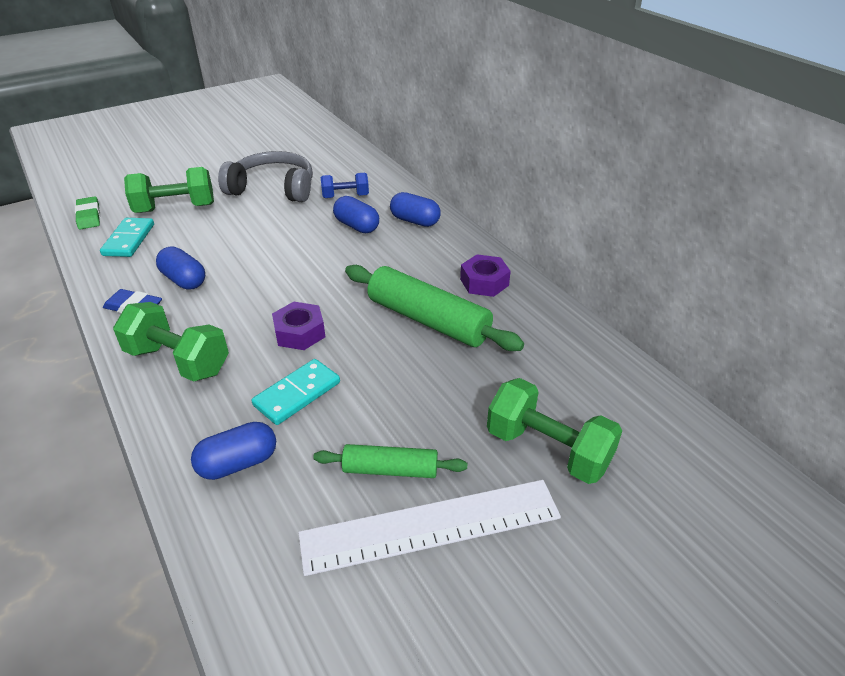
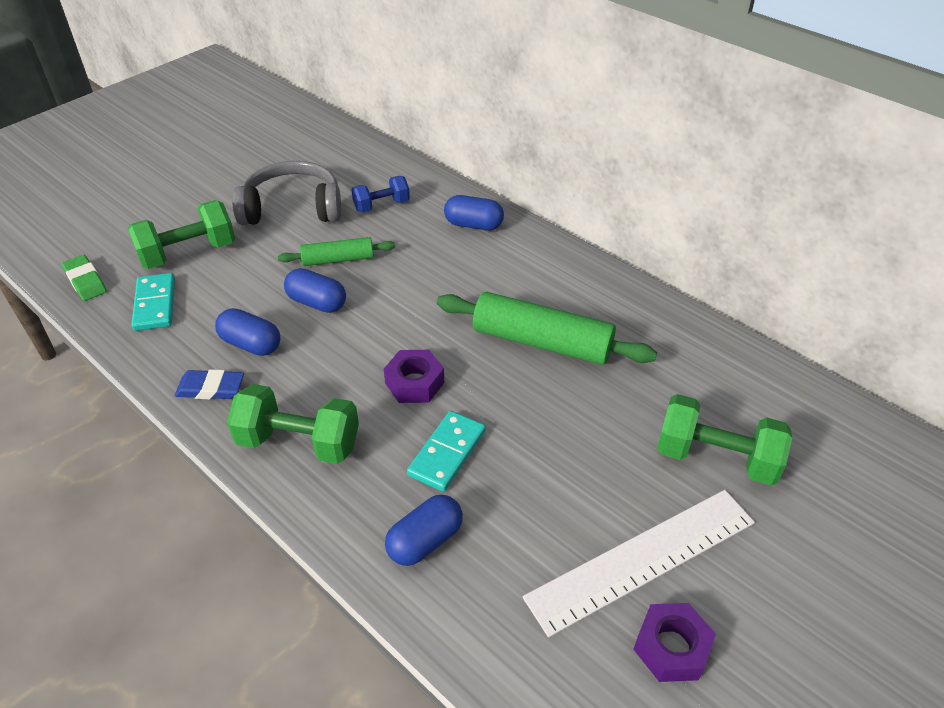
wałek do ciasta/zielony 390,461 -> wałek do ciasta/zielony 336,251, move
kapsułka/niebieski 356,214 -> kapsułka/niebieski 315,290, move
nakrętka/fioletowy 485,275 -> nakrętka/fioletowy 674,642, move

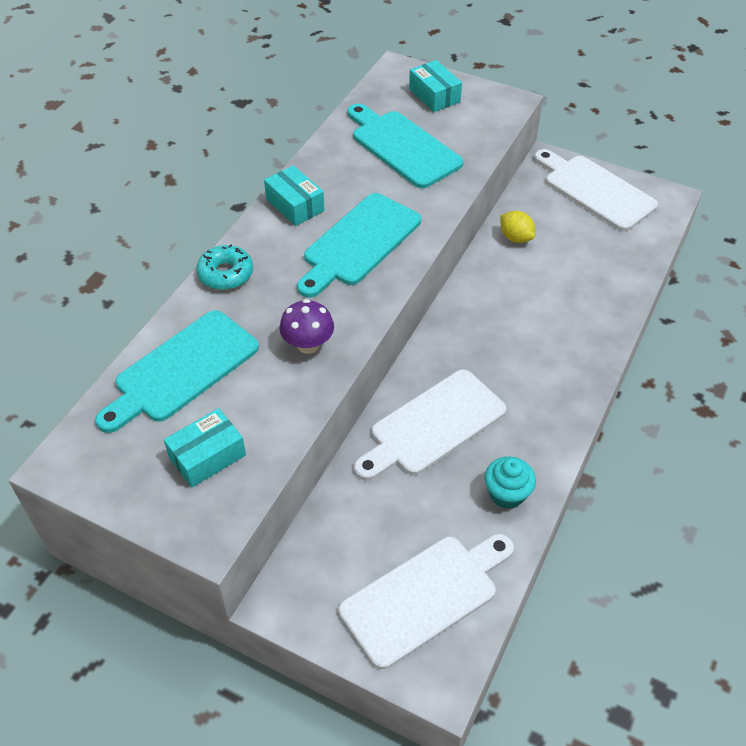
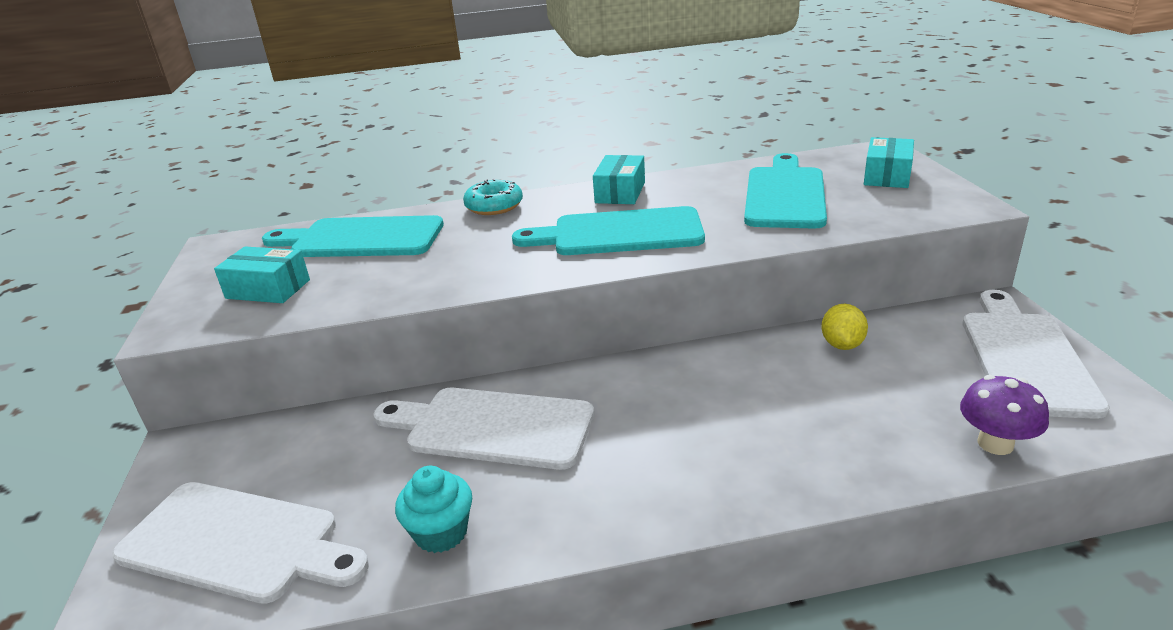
grzyb/fioletowy 307,326 -> grzyb/fioletowy 1004,415, move

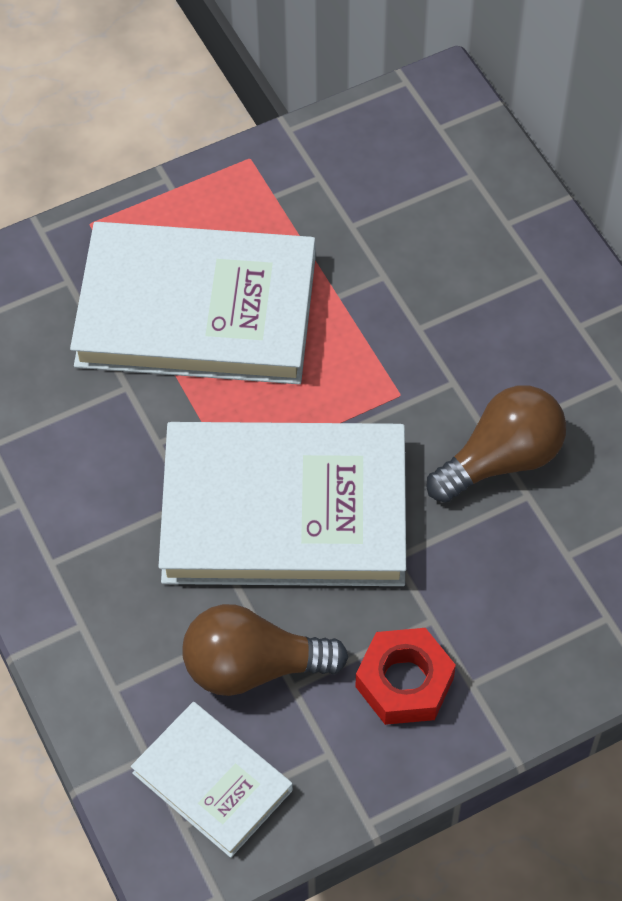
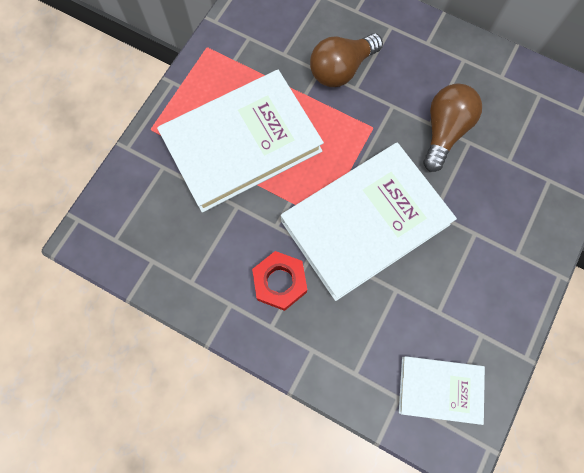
nakrętka/czerwony 406,676 -> nakrętka/czerwony 279,281, move
żarówka/brązowy 265,650 -> żarówka/brązowy 346,60, move

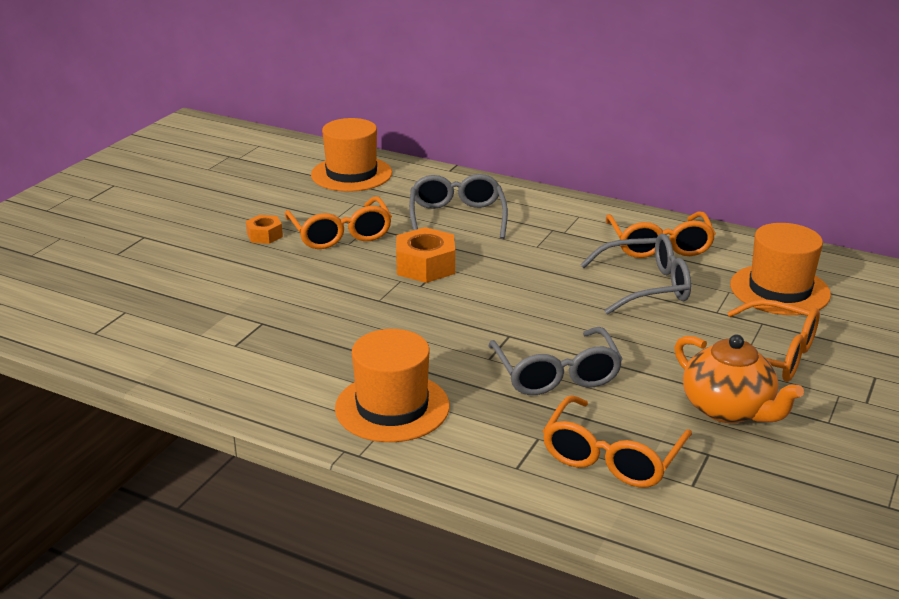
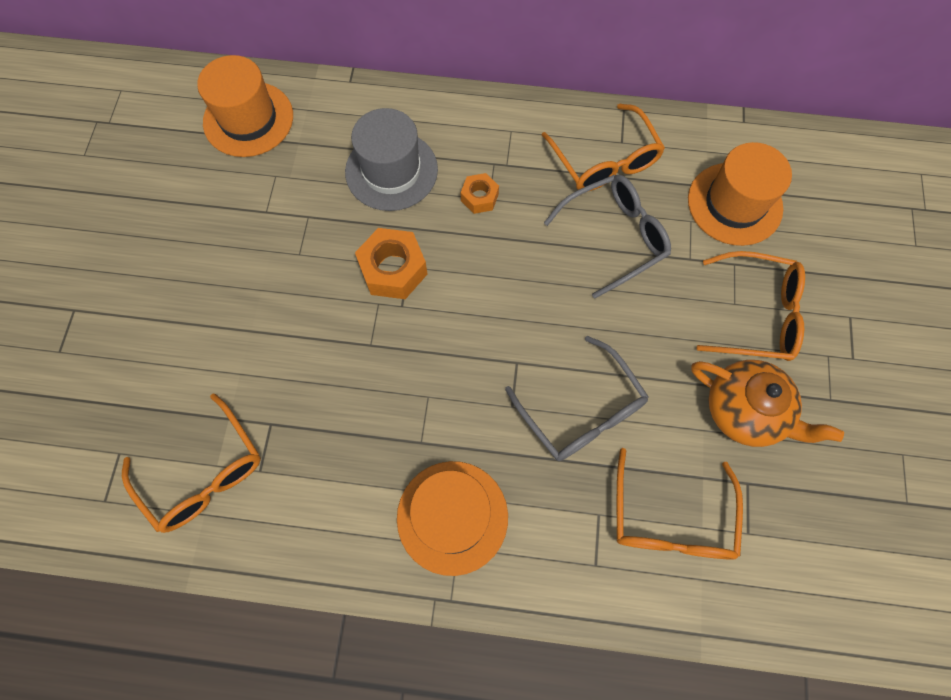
okulary/pomarańczowy 338,222 -> okulary/pomarańczowy 191,463, move
okulary/szary 458,206 -> kapelusz/szary 391,159
nakrętka/pomarańczowy 264,229 -> nakrętka/pomarańczowy 480,193, move

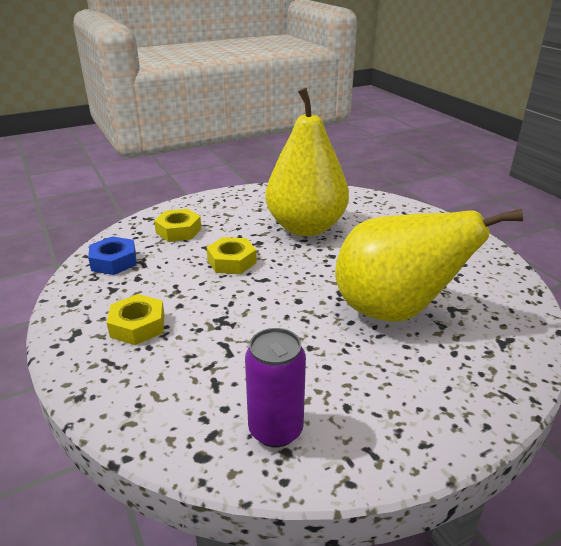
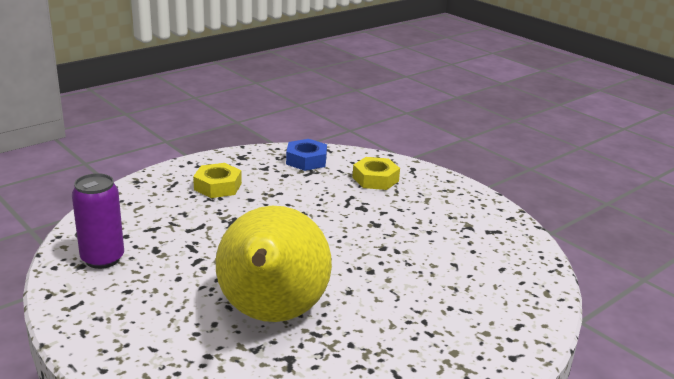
nakrętka/żółty 232,255 -> none
gruszka/żółty 307,162 -> none

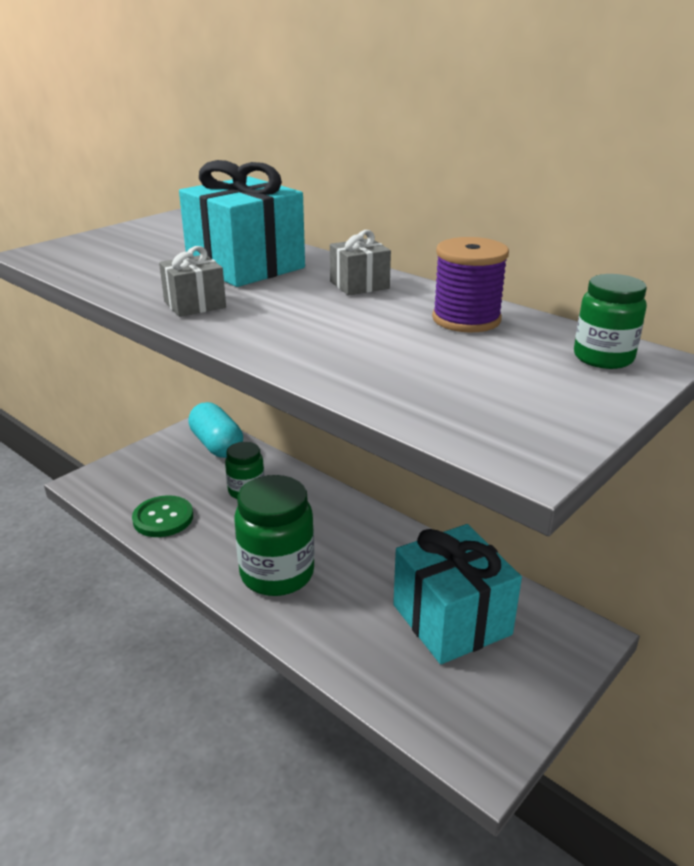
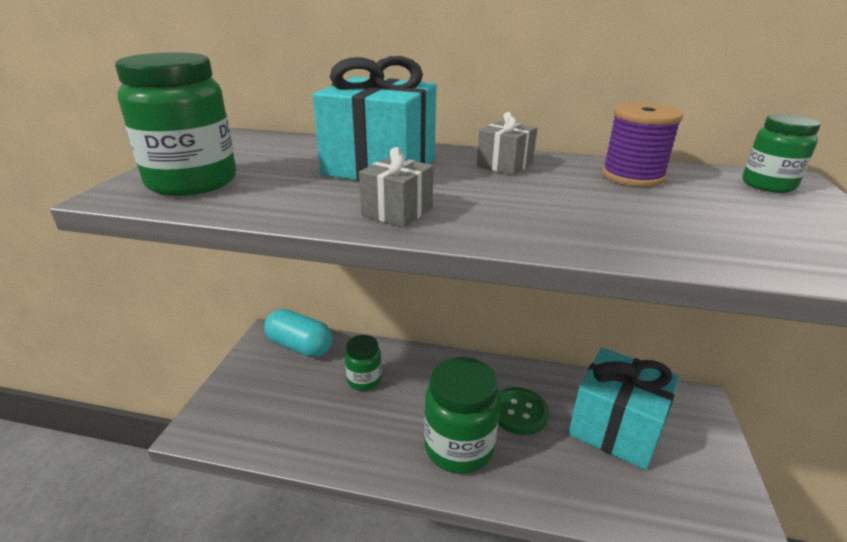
none -> słoik/zielony 175,124
guzik/zielony 162,516 -> guzik/zielony 523,411, move

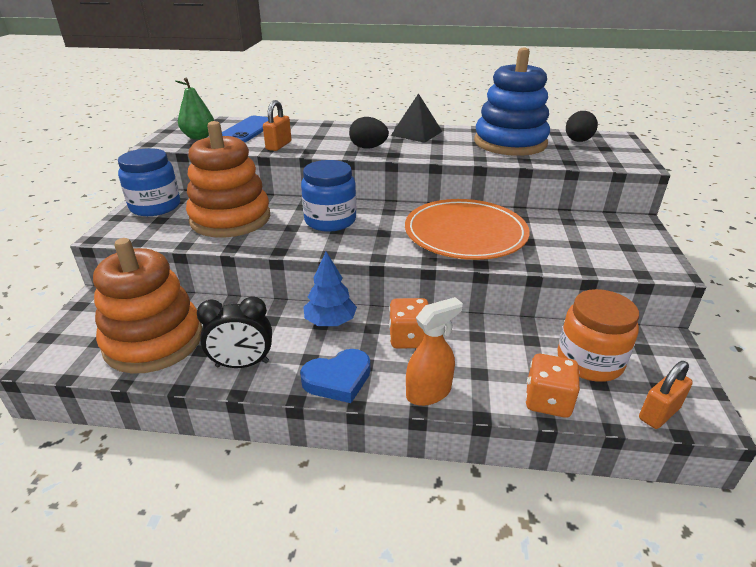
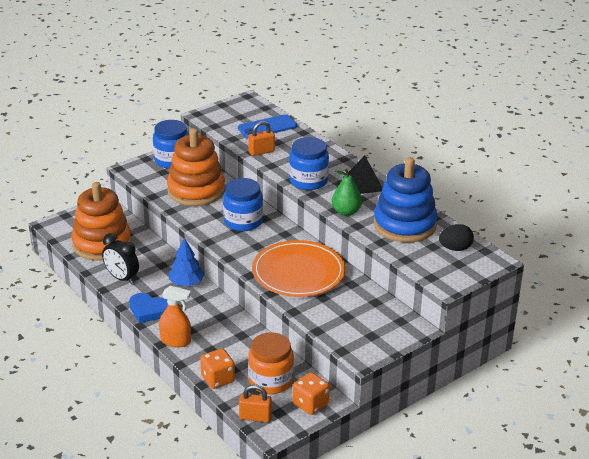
jajko/czarny 369,133 -> słoik/niebieski 309,163
kostka do gry/pomarańczowy 409,323 -> kostka do gry/pomarańczowy 311,393, move
gruszka/zielony 194,109 -> gruszka/zielony 347,192, move

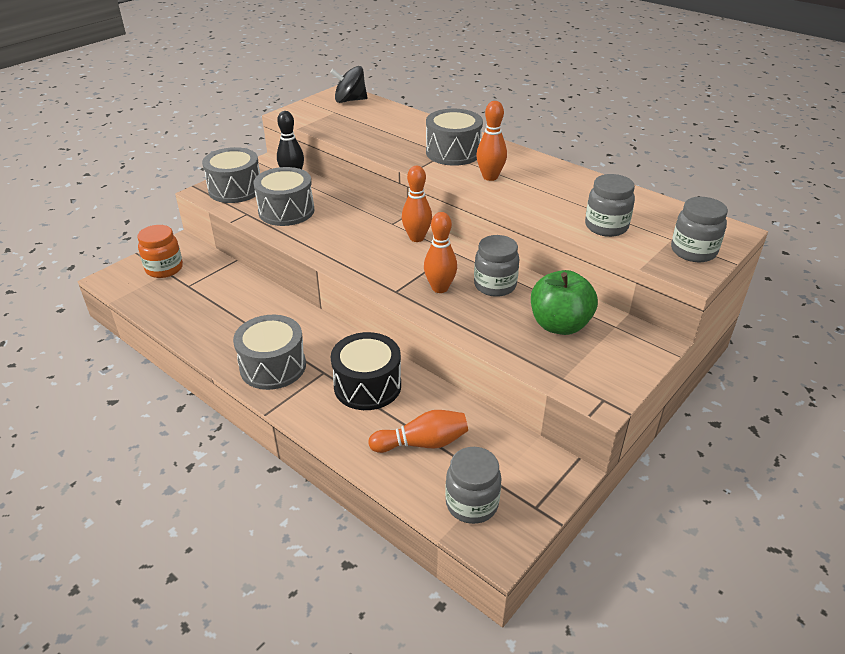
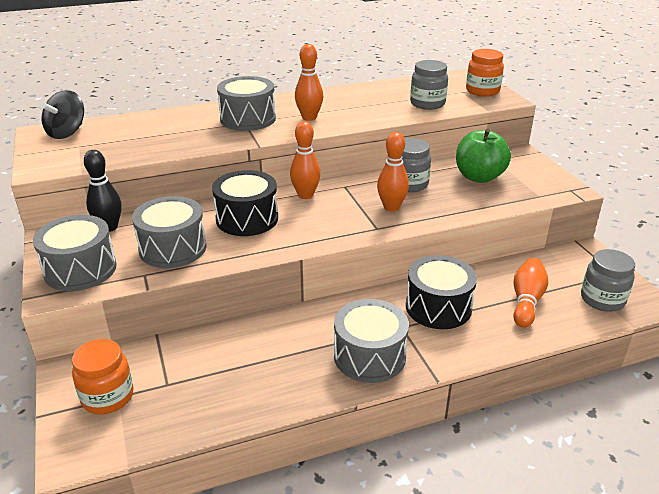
none -> bęben/czarny 245,203
słoik/szary 699,229 -> słoik/pomarańczowy 485,72

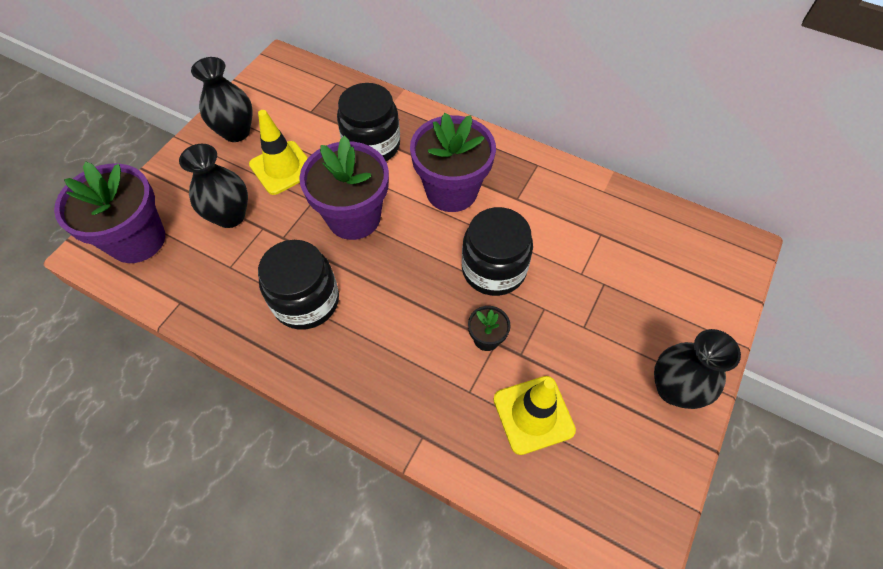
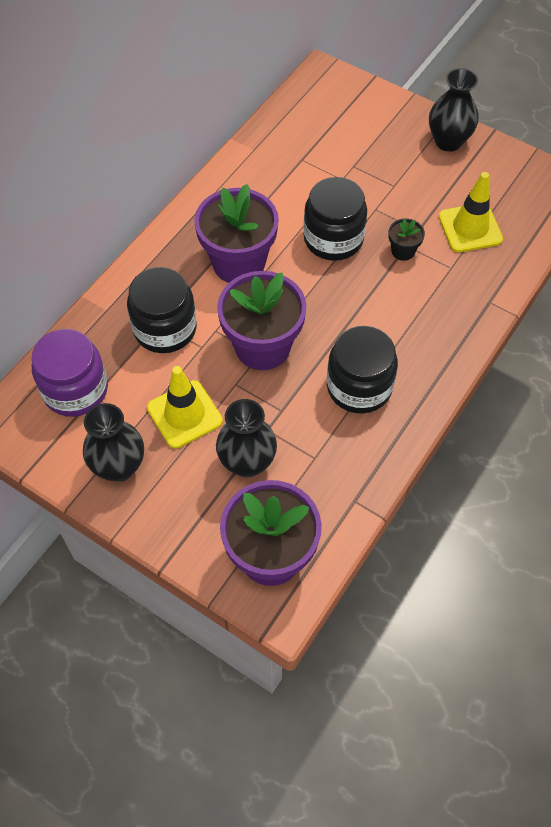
none -> słoik/fioletowy 70,373

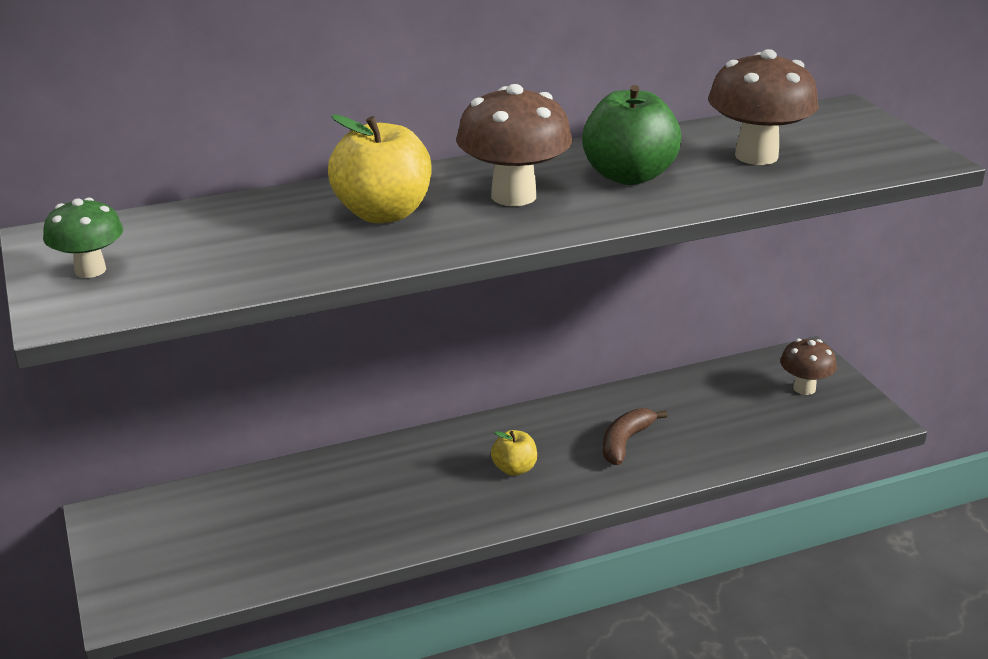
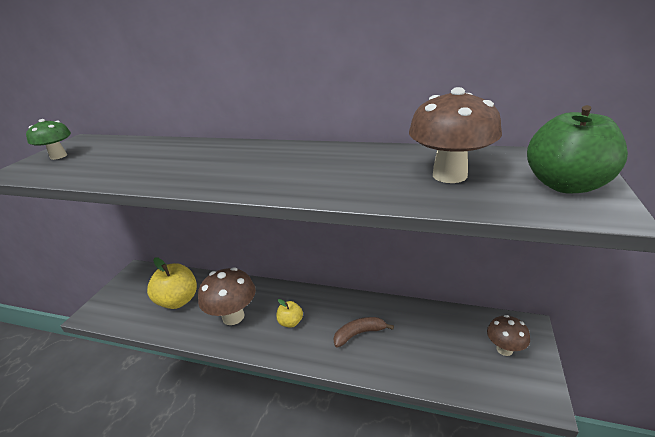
jabłko/żółty 380,168 -> jabłko/żółty 172,283, move
grzyb/brązowy 514,145 -> grzyb/brązowy 227,296, move
jabłko/zielony 631,135 -> jabłko/zielony 577,149, move

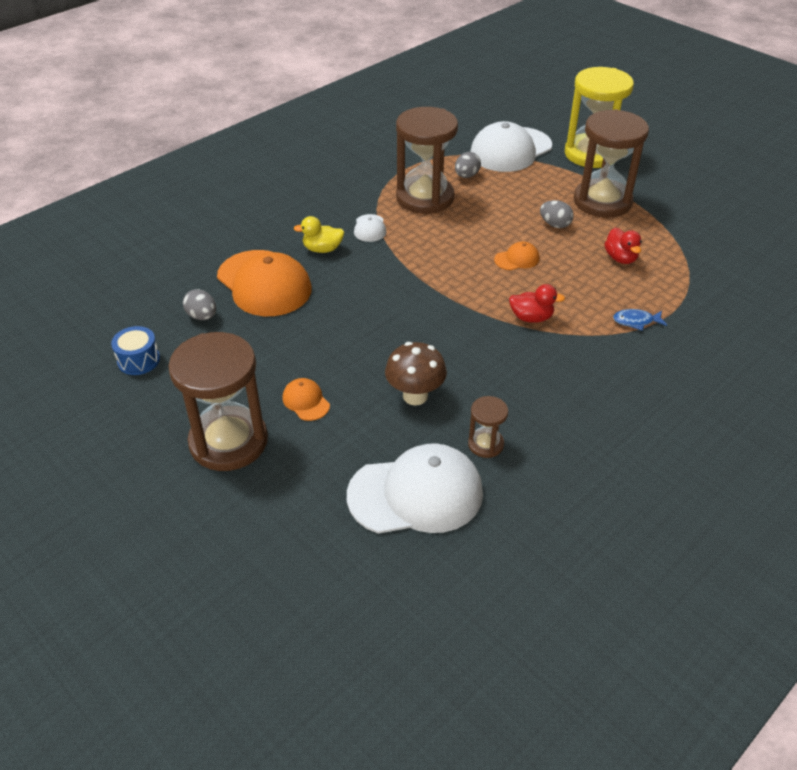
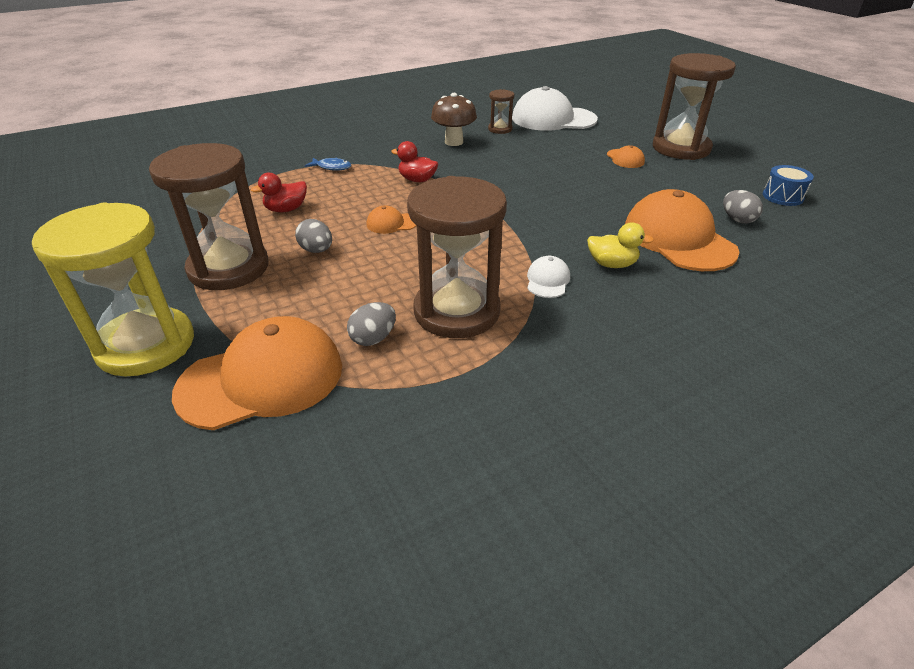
czapka/biały 511,146 -> czapka/pomarańczowy 257,373
kaczka/czerwony 623,246 -> kaczka/czerwony 279,192, 120 degrees counterclockwise
grzyb/brązowy 416,374 -> grzyb/brązowy 454,119, move

